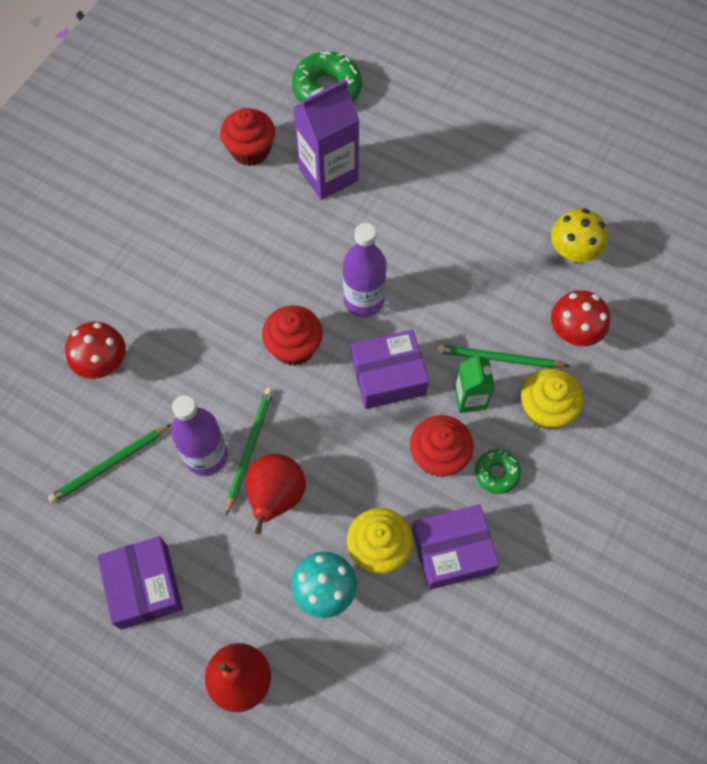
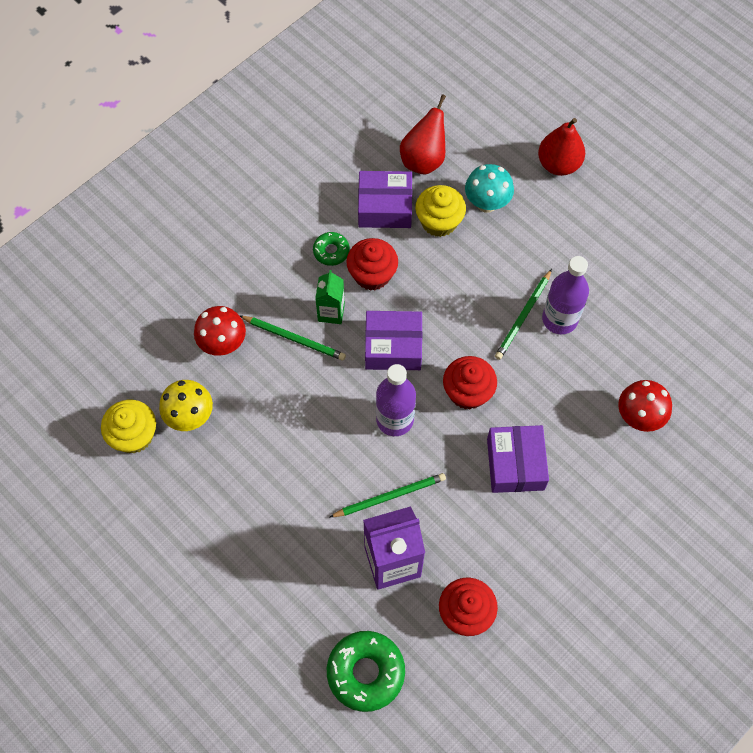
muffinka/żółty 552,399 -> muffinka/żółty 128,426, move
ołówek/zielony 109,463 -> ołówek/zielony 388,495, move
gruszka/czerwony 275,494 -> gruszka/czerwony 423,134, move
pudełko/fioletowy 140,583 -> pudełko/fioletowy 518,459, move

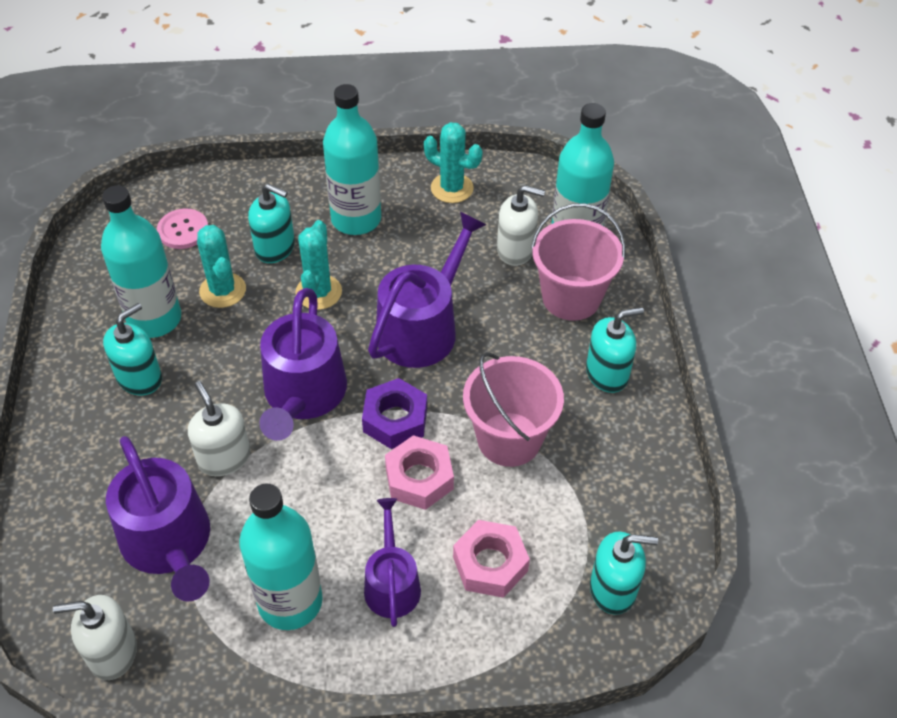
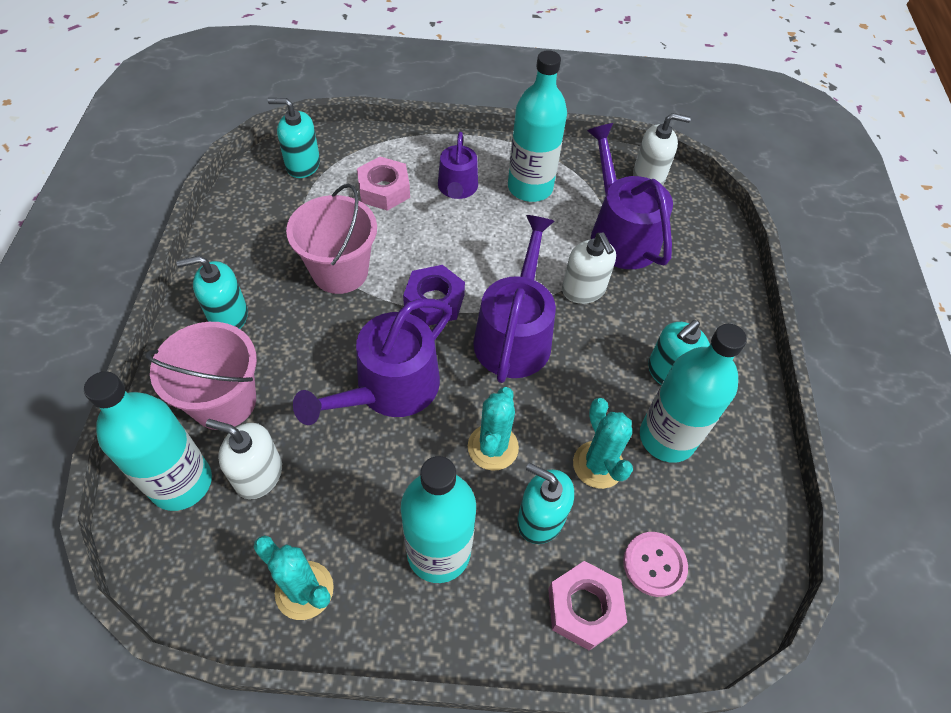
nakrętka/różowy 419,472 -> nakrętka/różowy 587,606, move

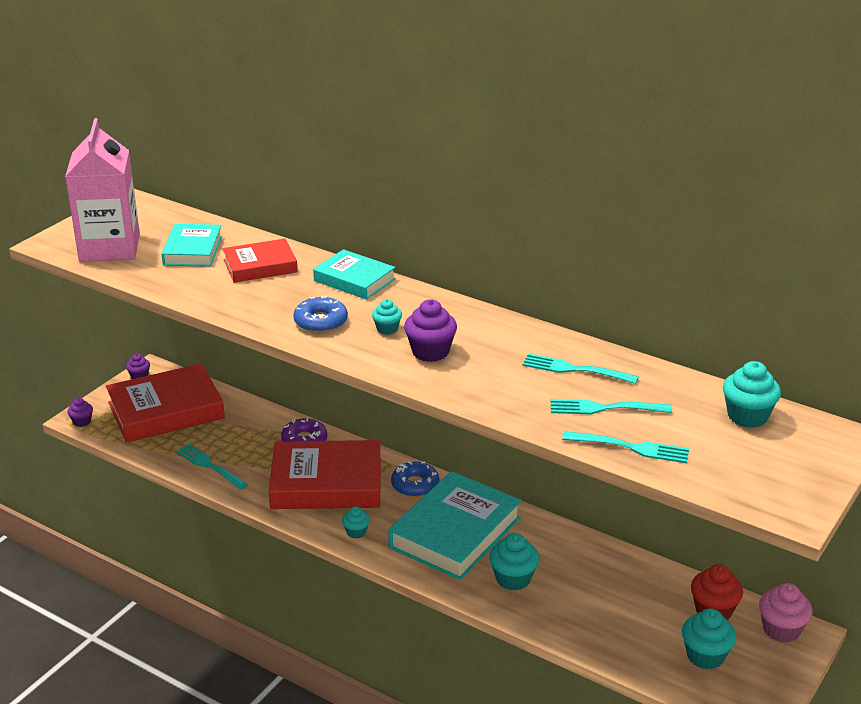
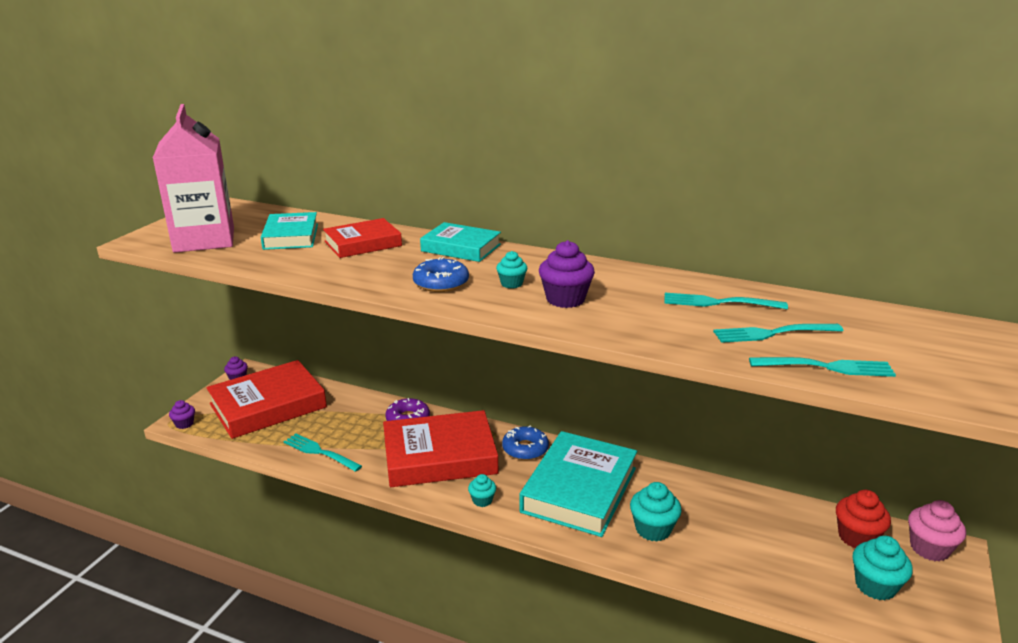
muffinka/turkusowy 752,394 -> none

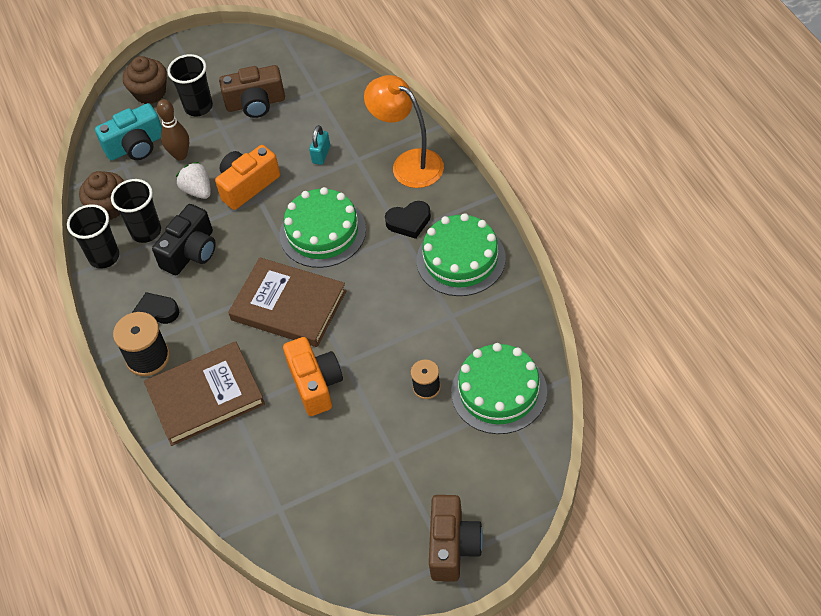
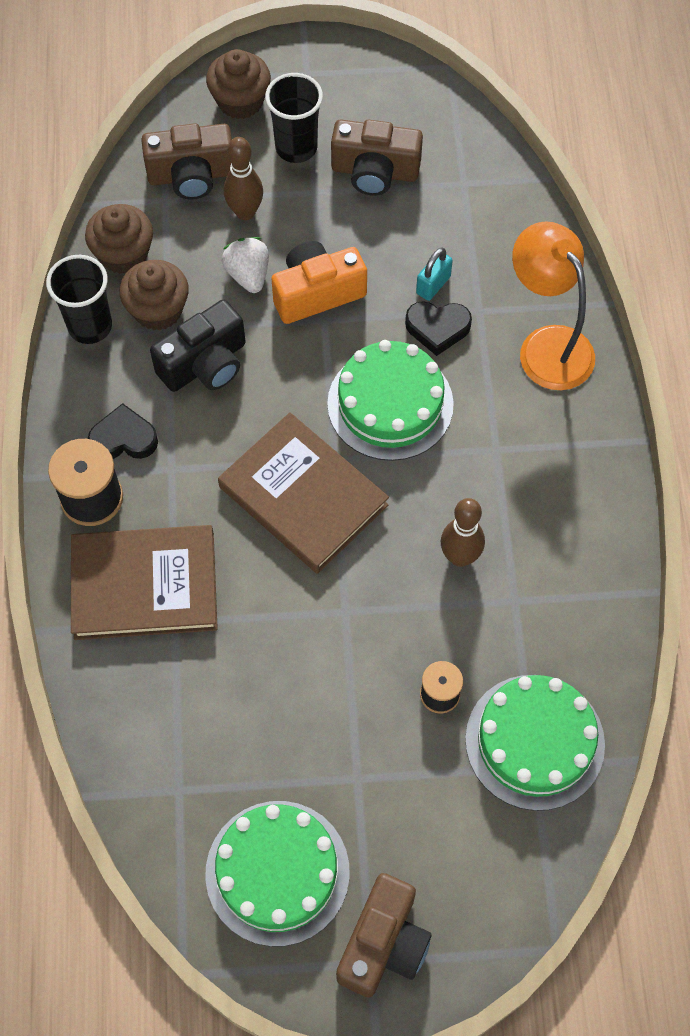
szklanka/czarny 136,211 -> muffinka/brązowy 154,295
aparat fotograficzny/turkusowy 128,131 -> aparat fotograficzny/brązowy 186,161
tort/zielony 461,254 -> tort/zielony 277,874, move
serce/czarny 408,220 -> serce/czarny 438,328, move
none -> kręgiel/brązowy 463,532
aparat fotograficzny/pomarańczowy 313,376 -> none

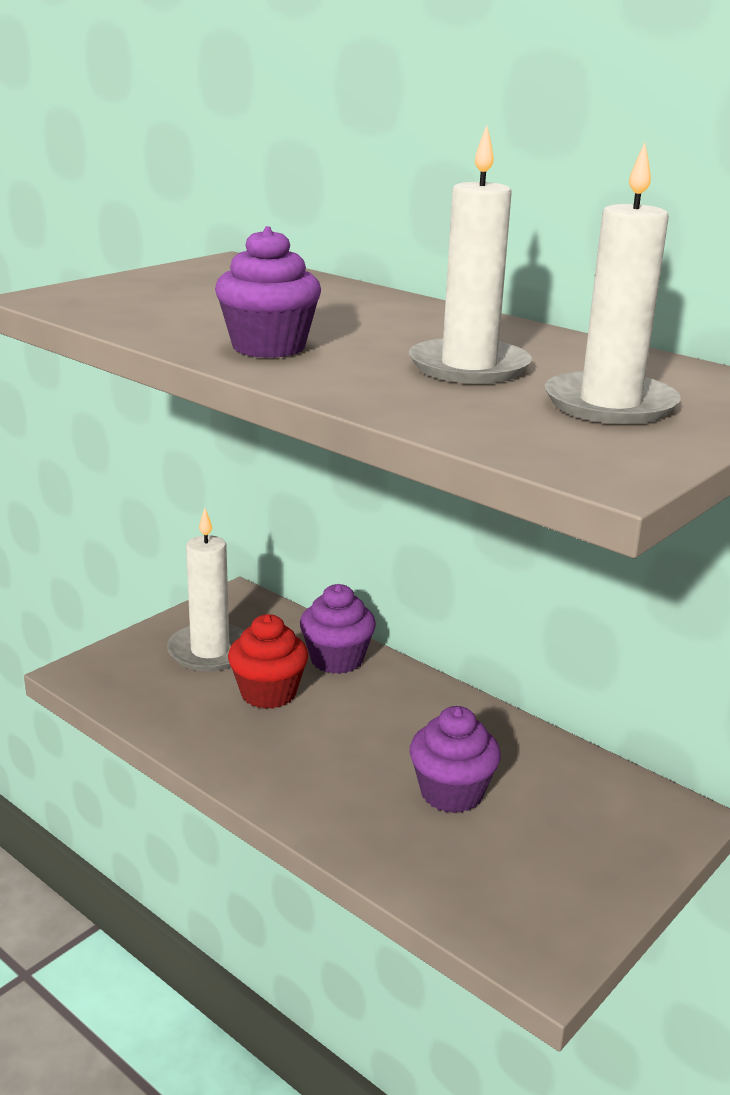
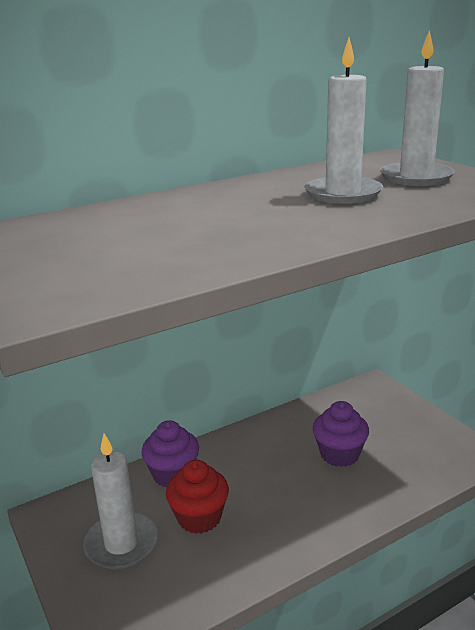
muffinka/fioletowy 268,292 -> none

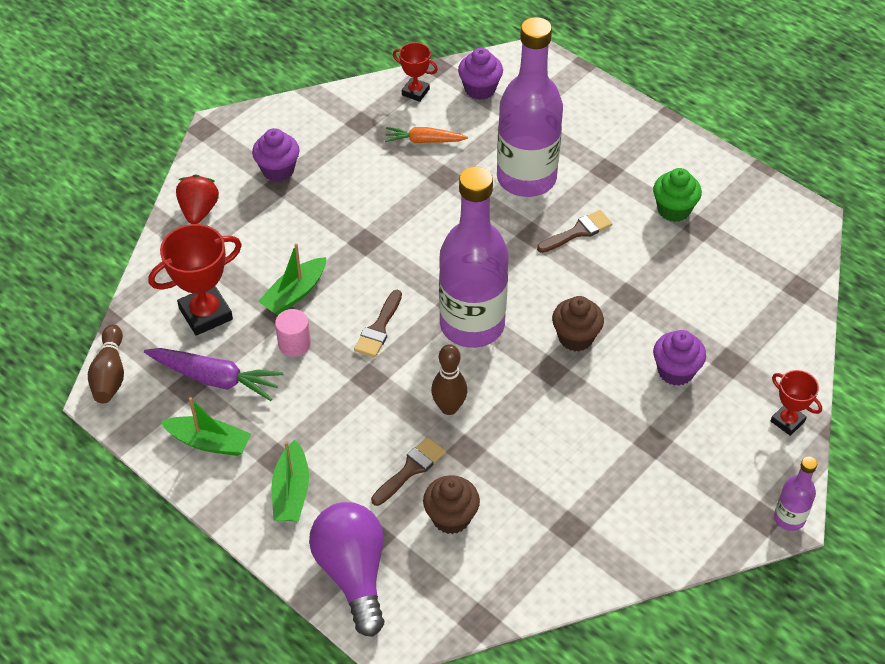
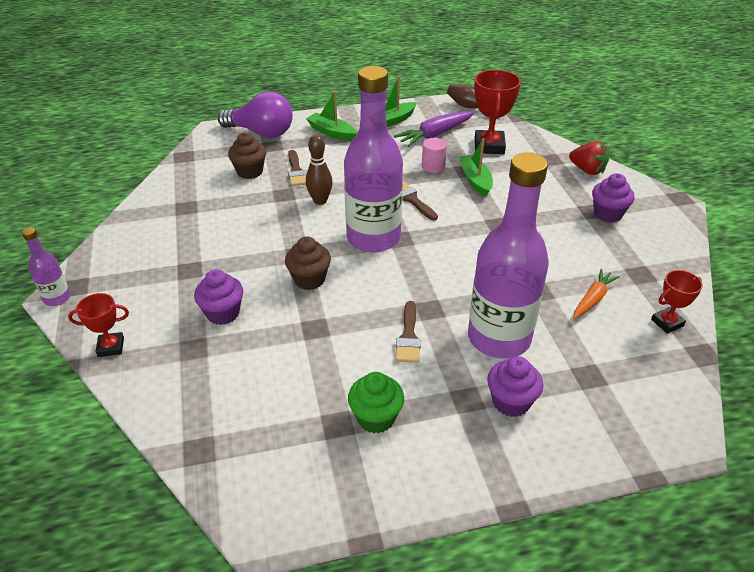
muffinka/fioletowy 480,74 -> muffinka/fioletowy 515,386, move

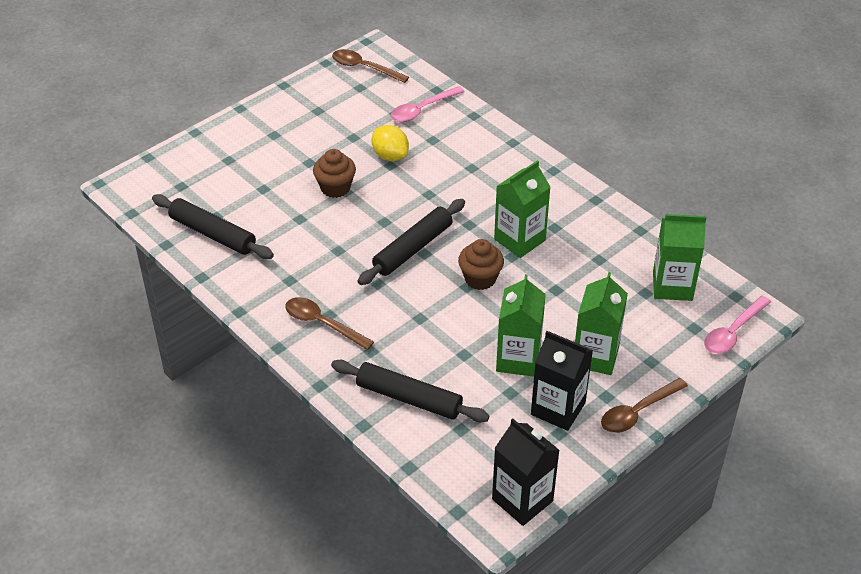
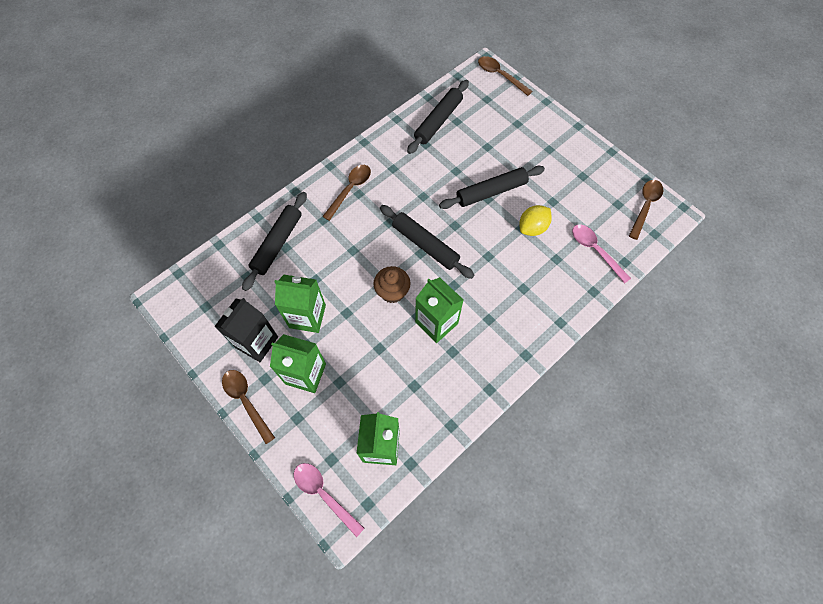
muffinka/brązowy 334,173 -> wałek do ciasta/czarny 492,187
none -> łyżka/brązowy 505,76
karton mleka/czarny 526,472 -> none

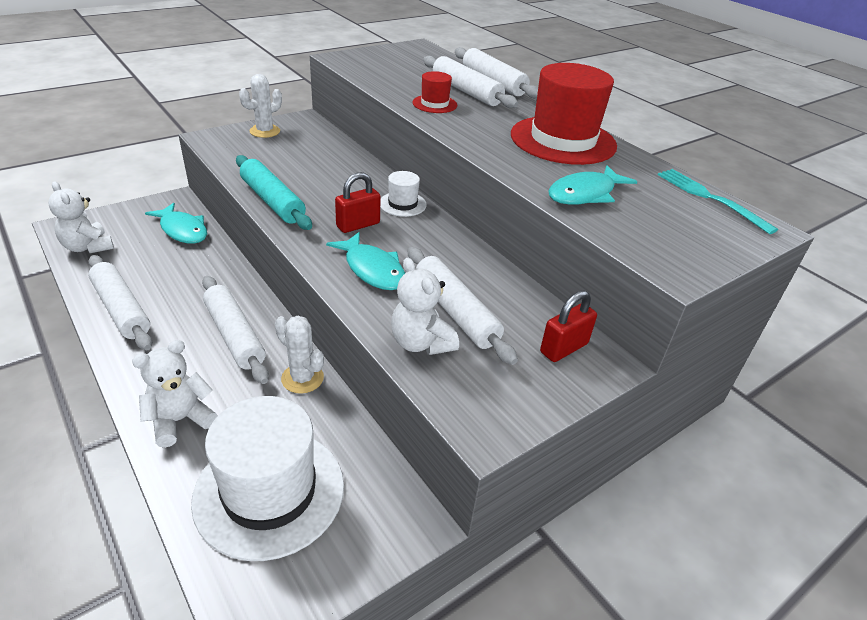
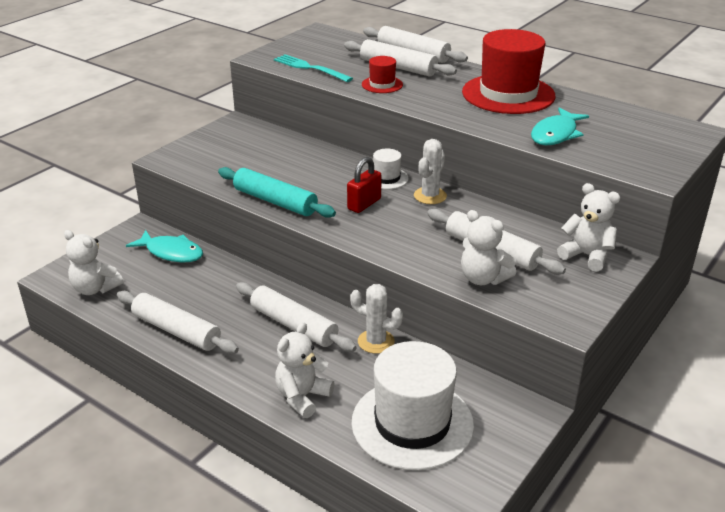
widelec/turkusowy 718,201 -> widelec/turkusowy 313,68, move
kaktus/biały 260,106 -> kaktus/biały 430,171, move
kłódka/czerwony 568,326 -> miś/biały 588,227
ryba/turkusowy 365,261 -> none

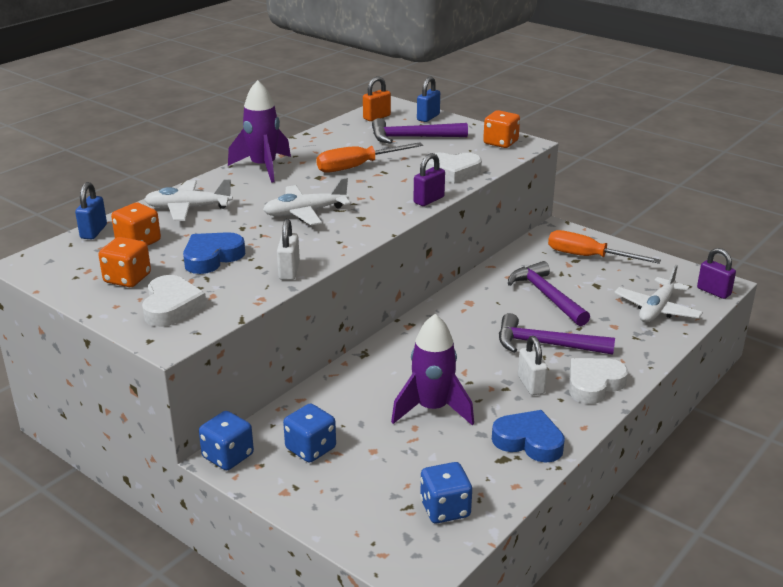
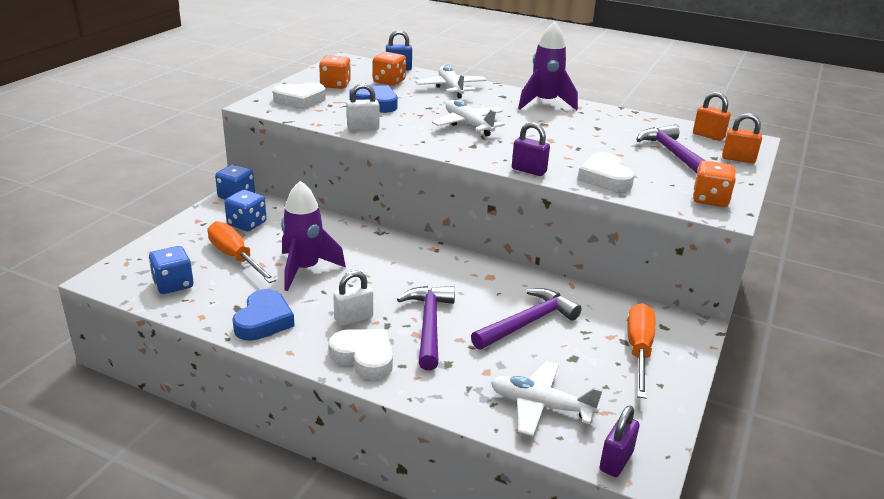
śrubokręt/pomarańczowy 369,157 -> śrubokręt/pomarańczowy 242,252, move
kłódka/niebieski 428,99 -> kłódka/pomarańczowy 742,138

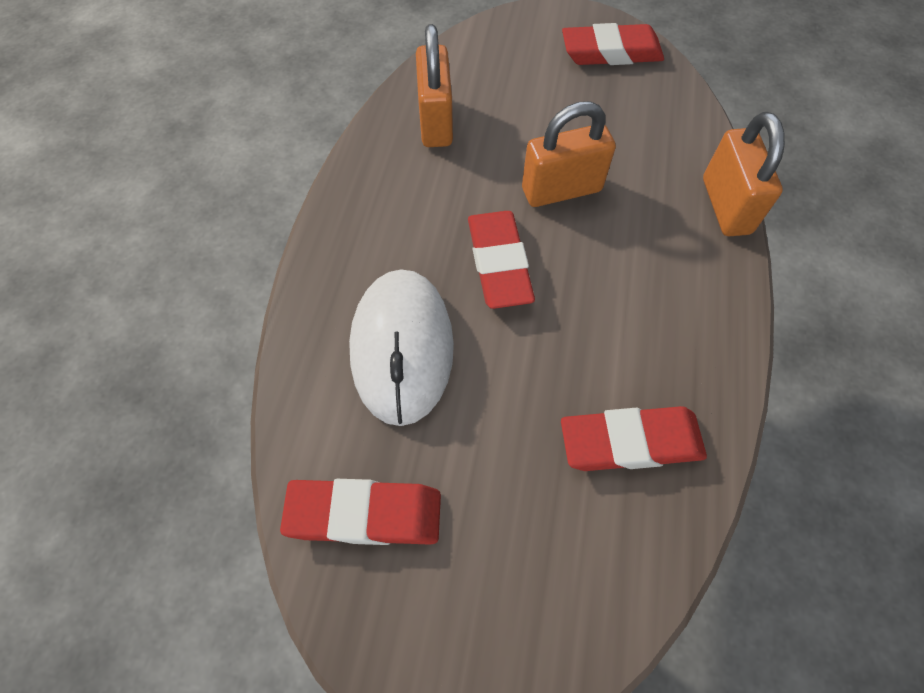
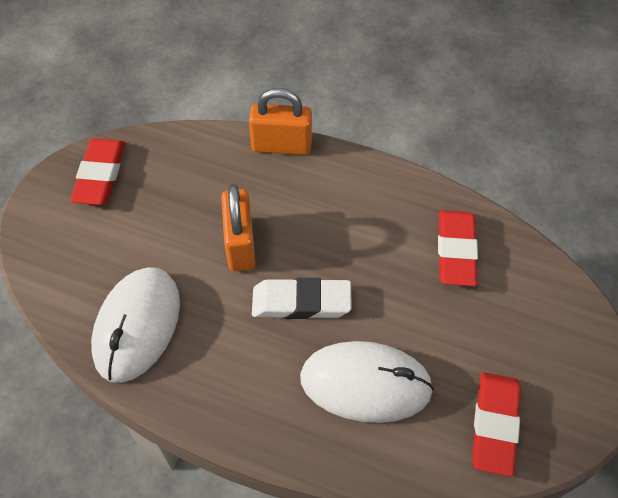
kłódka/pomarańczowy 434,85 -> myszka/biały 135,325
gumka do mazania/czerwony 501,260 -> gumka do mazania/biały 302,298

